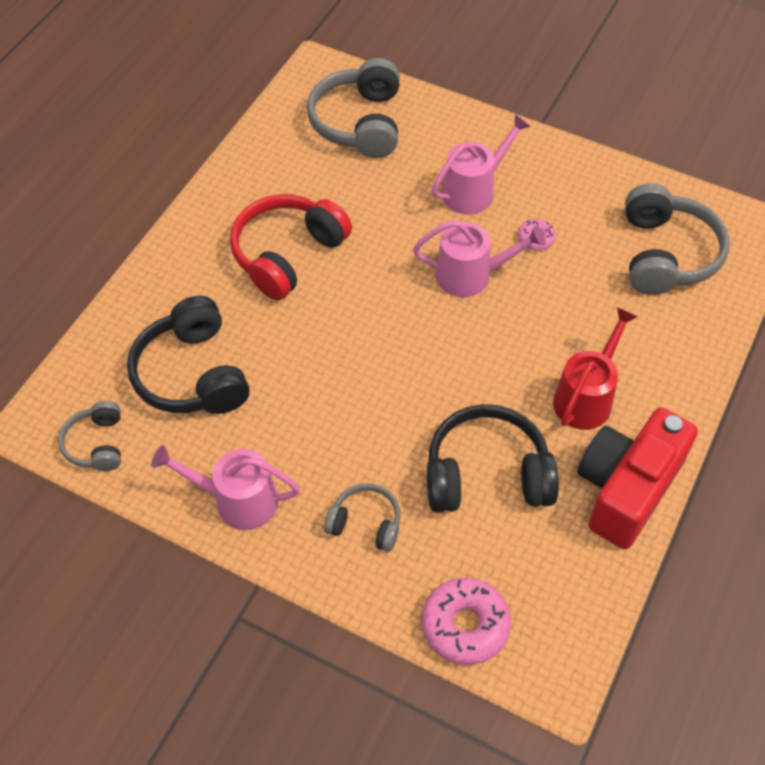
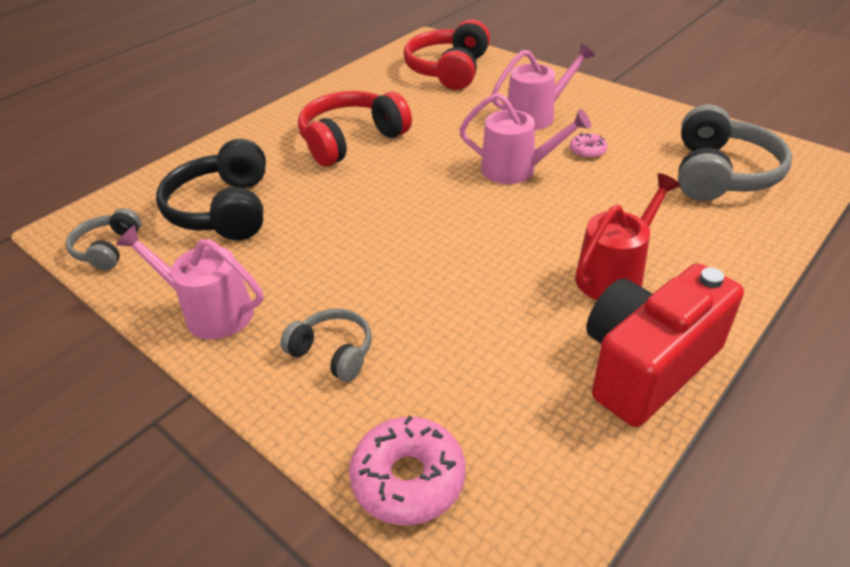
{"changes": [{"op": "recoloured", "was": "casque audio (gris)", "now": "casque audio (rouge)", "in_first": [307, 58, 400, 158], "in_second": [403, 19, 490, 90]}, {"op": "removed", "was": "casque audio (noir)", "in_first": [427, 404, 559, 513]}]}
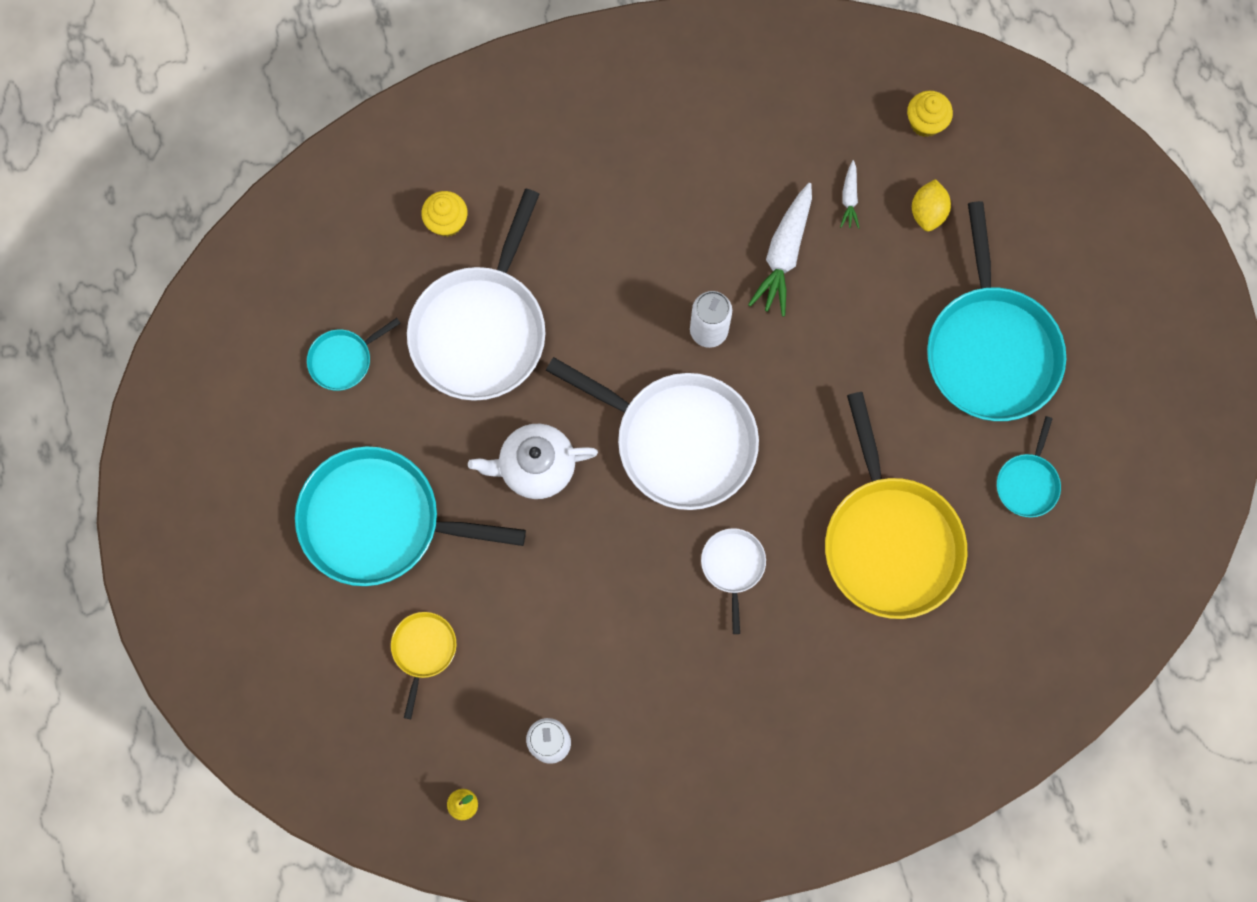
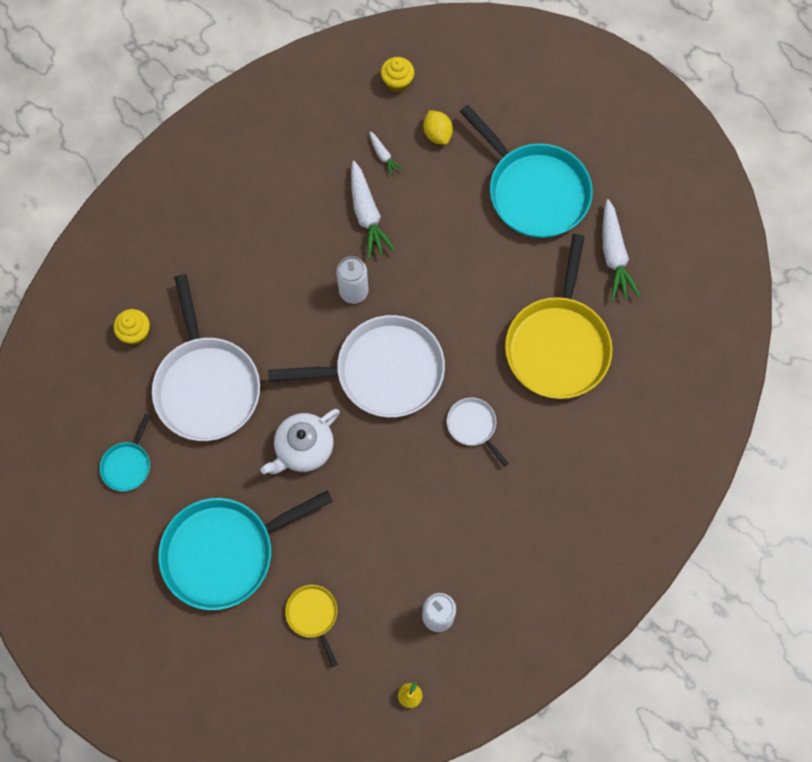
{"changes": [{"op": "turned", "was": "poêle (jaune)", "in_first": [825, 392, 967, 619], "in_second": [505, 234, 612, 399], "clockwise": 60}, {"op": "replaced", "was": "poêle (turquoise)", "now": "carotte (blanc)", "in_first": [997, 416, 1061, 517], "in_second": [602, 199, 641, 301]}]}
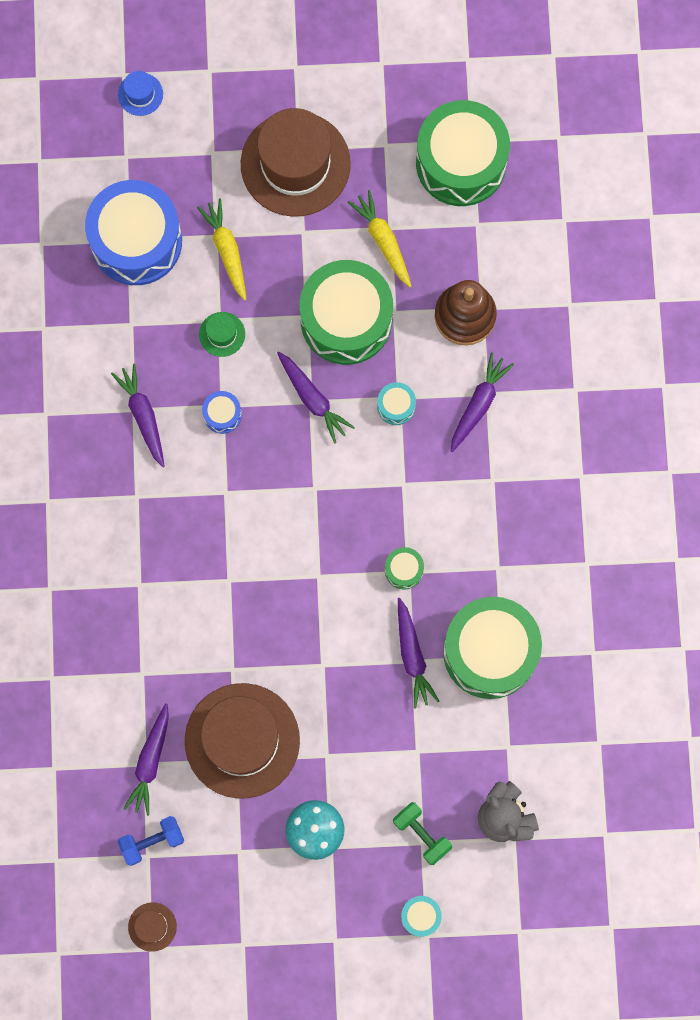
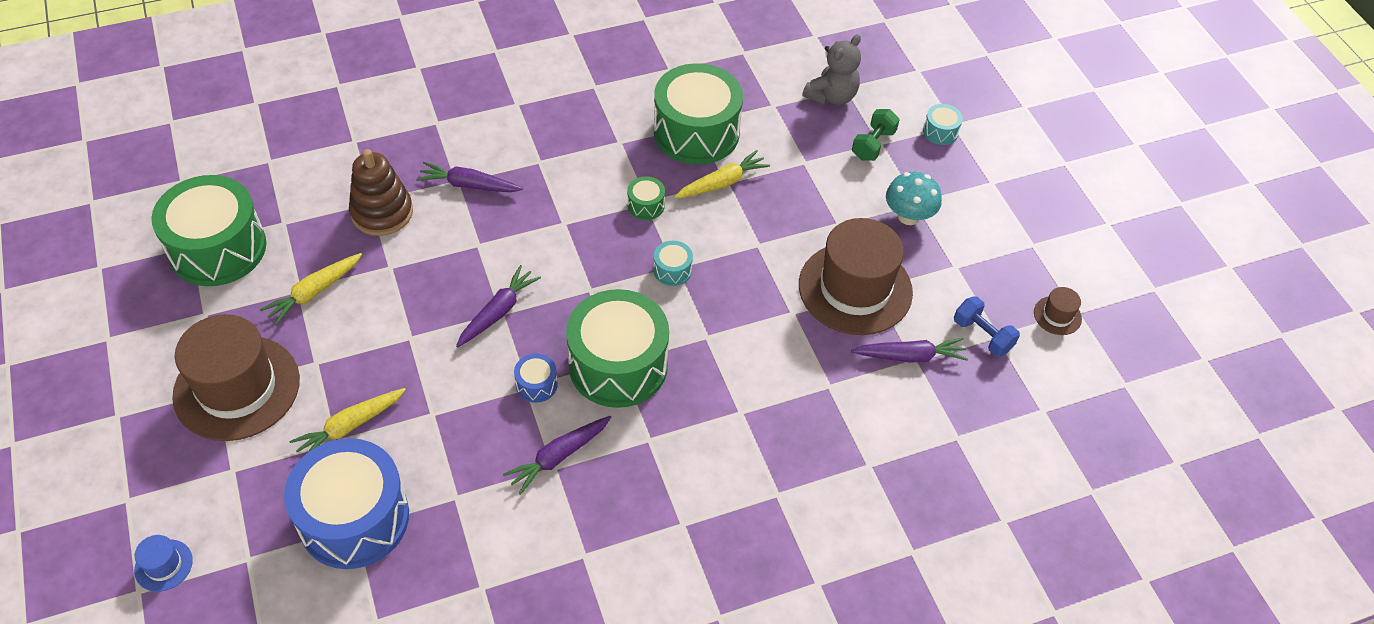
{"changes": [{"op": "moved", "was": "tambour (vert)", "in_first": [300, 260, 393, 365], "in_second": [566, 289, 669, 408]}, {"op": "removed", "was": "chapeau (vert)", "in_first": [199, 312, 245, 357]}, {"op": "moved", "was": "tambour (turquoise)", "in_first": [377, 382, 416, 425], "in_second": [653, 241, 693, 286]}, {"op": "recoloured", "was": "carotte (violet)", "now": "carotte (jaune)", "in_first": [398, 598, 440, 708], "in_second": [674, 150, 770, 199]}]}
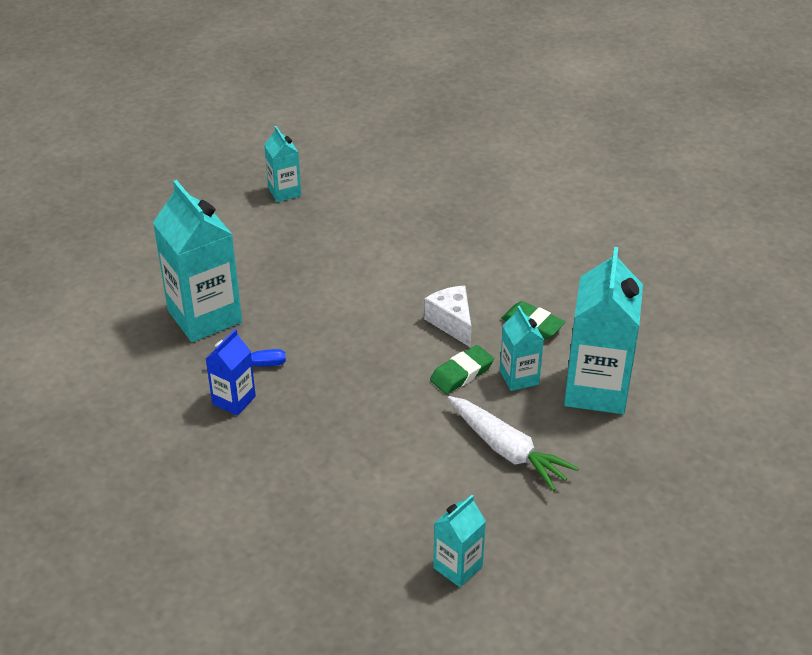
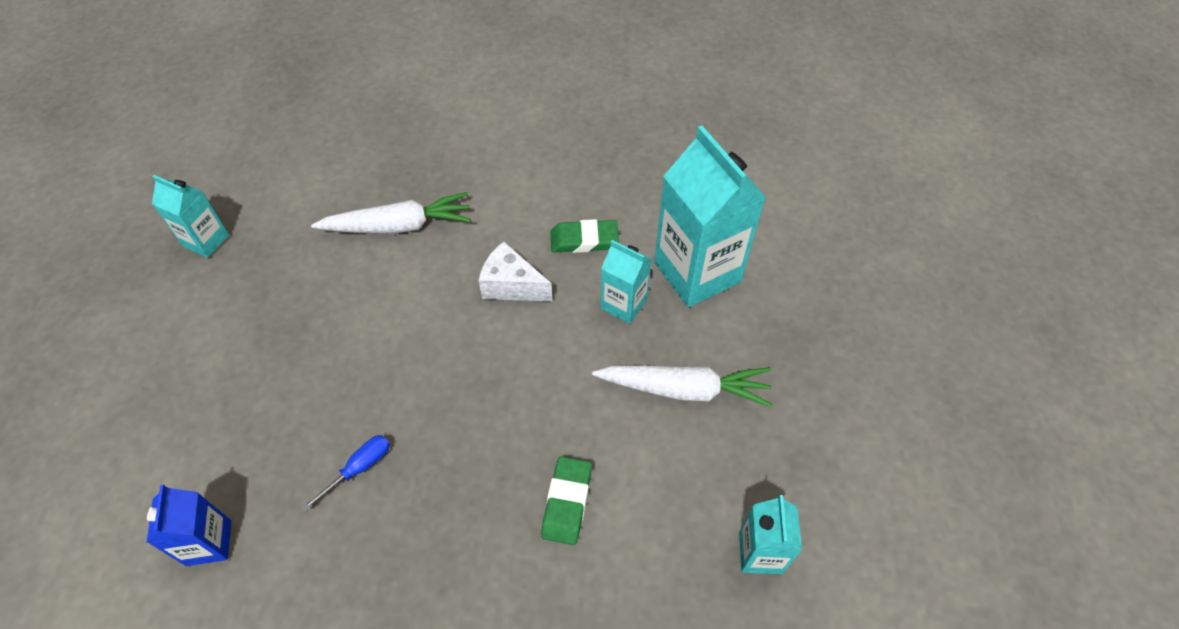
{"changes": [{"op": "removed", "was": "brique de lait (turquoise)", "in_first": [153, 180, 242, 342]}, {"op": "moved", "was": "brique de lait (bleu)", "in_first": [206, 329, 256, 415], "in_second": [146, 485, 231, 566]}, {"op": "moved", "was": "gomme (vert)", "in_first": [430, 345, 494, 394], "in_second": [541, 456, 592, 545]}, {"op": "added", "now": "carotte (blanc)", "in_second": [311, 192, 471, 234]}]}
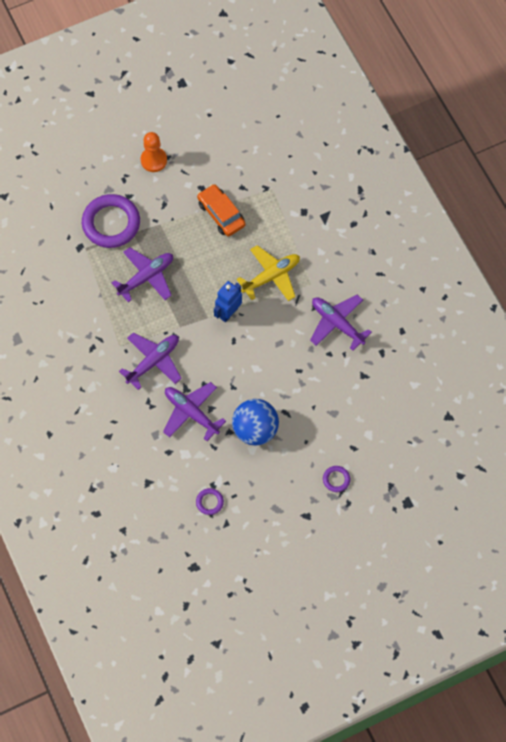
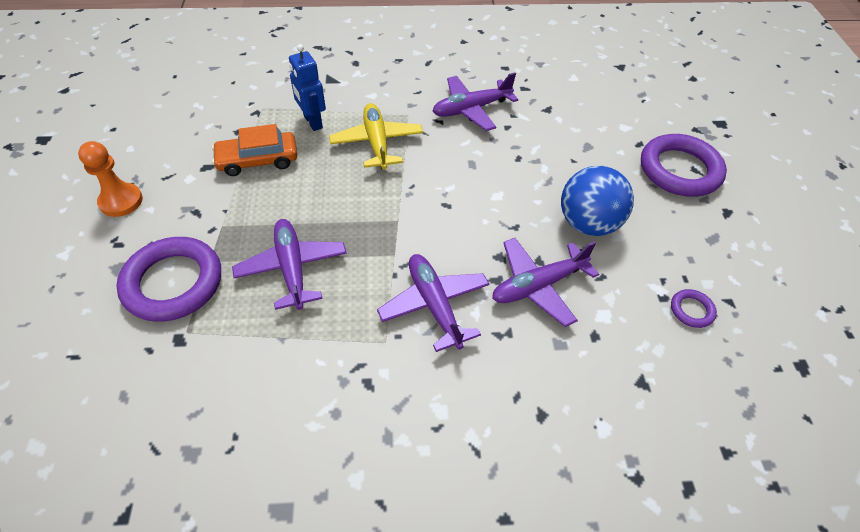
{"changes": [{"op": "moved", "was": "robot (bleu)", "in_first": [214, 281, 242, 322], "in_second": [289, 44, 326, 131]}, {"op": "resized", "was": "anneau (violet)", "in_first": [323, 466, 350, 492], "in_second": [641, 134, 727, 197], "ratio": 2.26}]}
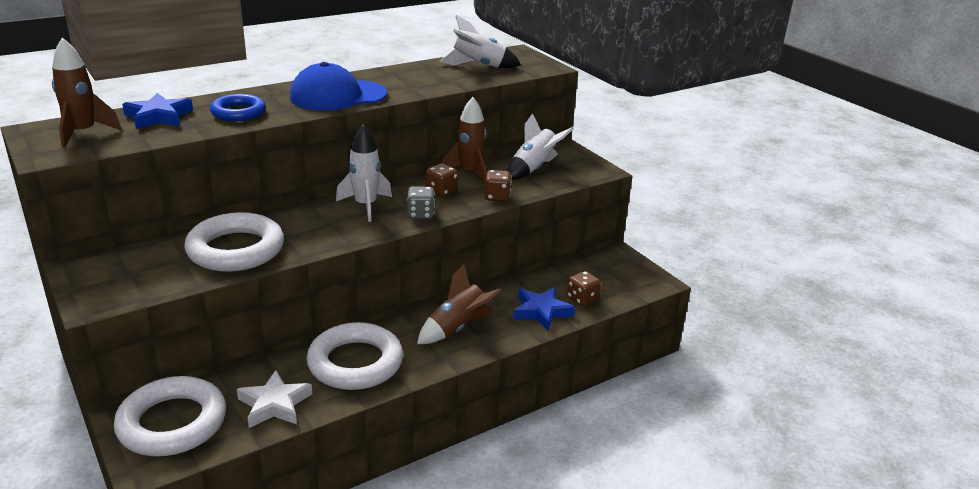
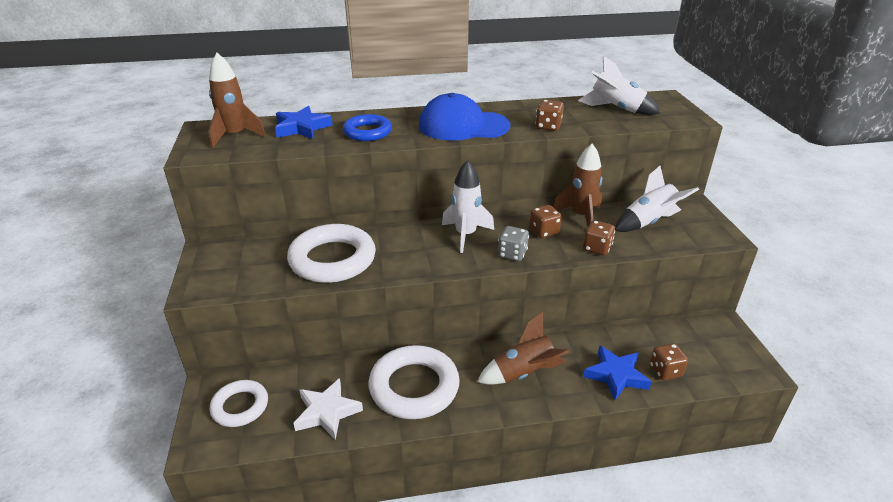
{"changes": [{"op": "resized", "was": "anneau (blanc)", "in_first": [114, 376, 226, 456], "in_second": [210, 380, 268, 427], "ratio": 0.6}, {"op": "added", "now": "dé (marron)", "in_second": [535, 100, 564, 131]}]}
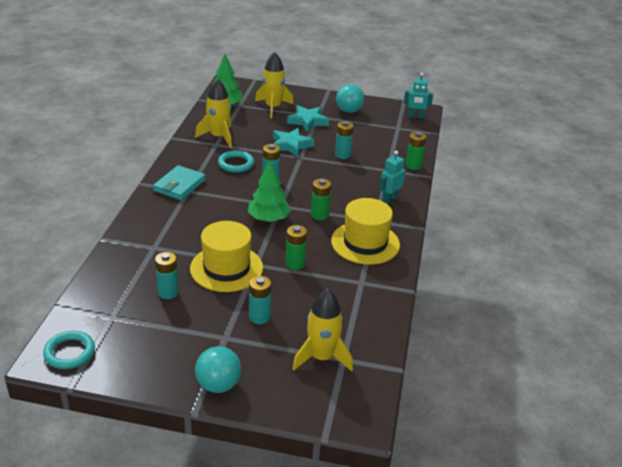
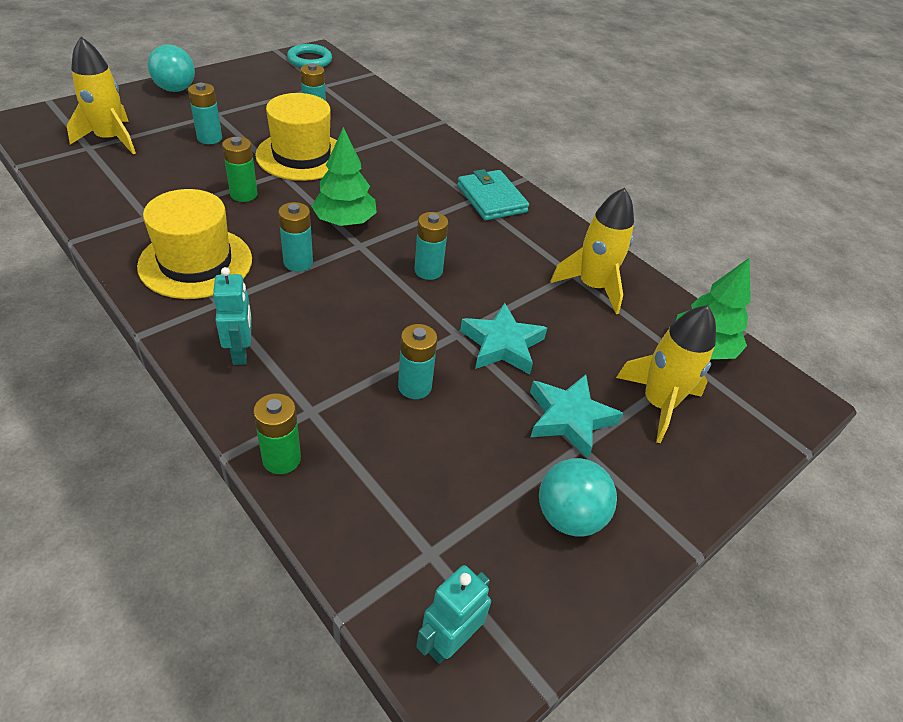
{"changes": [{"op": "removed", "was": "anneau (turquoise)", "in_first": [218, 150, 254, 173]}, {"op": "recoloured", "was": "pile (vert)", "now": "pile (turquoise)", "in_first": [311, 179, 331, 220], "in_second": [278, 202, 313, 272]}]}
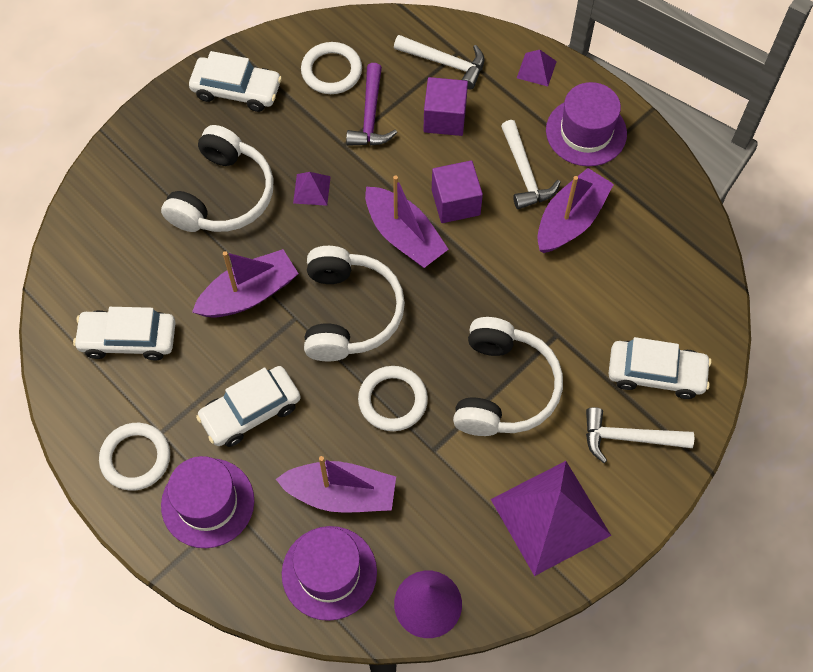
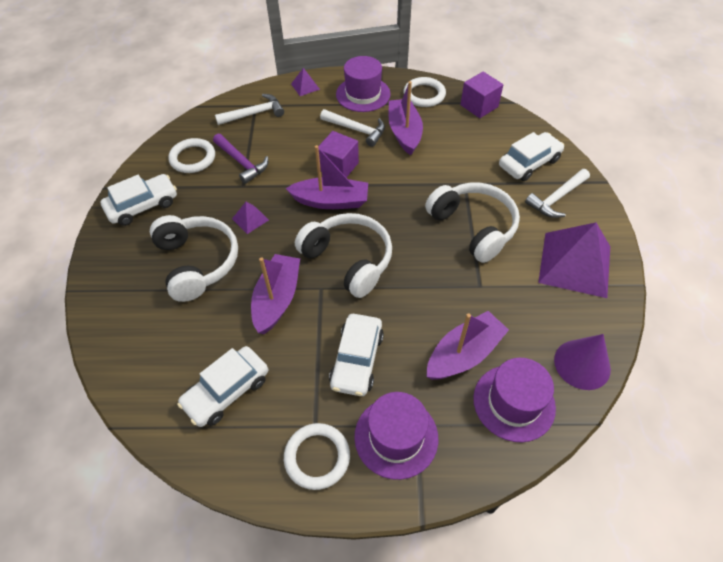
{"changes": [{"op": "moved", "was": "cube (violet)", "in_first": [423, 77, 468, 136], "in_second": [460, 72, 503, 118]}, {"op": "moved", "was": "anneau (blanc)", "in_first": [358, 366, 428, 431], "in_second": [403, 77, 446, 107]}]}
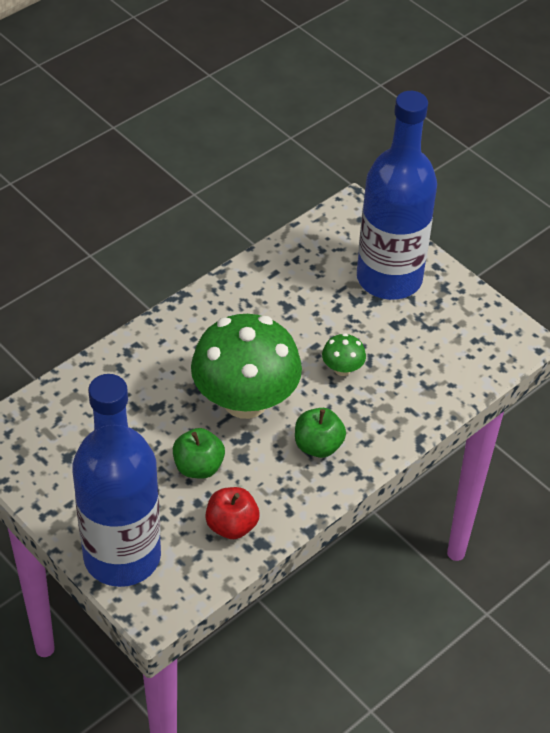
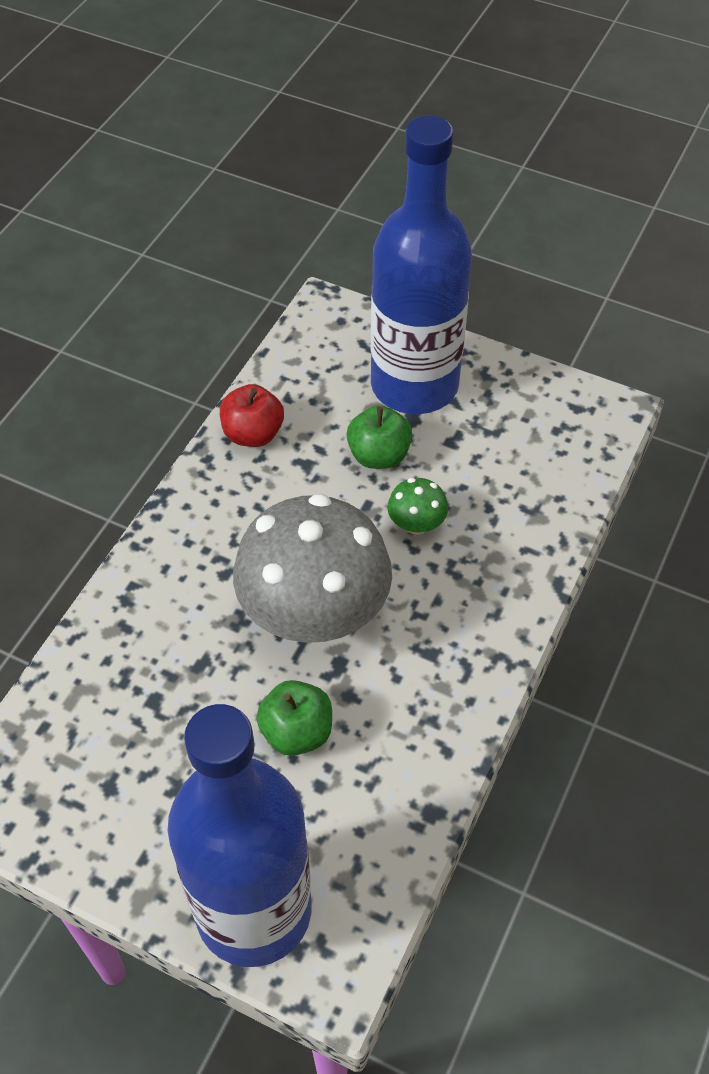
{"changes": [{"op": "recoloured", "was": "champignon (vert)", "now": "champignon (gris)", "in_first": [191, 314, 302, 419], "in_second": [233, 494, 392, 643]}, {"op": "moved", "was": "pomme (vert)", "in_first": [295, 408, 346, 458], "in_second": [346, 405, 412, 469]}, {"op": "moved", "was": "pomme (rouge)", "in_first": [205, 487, 259, 539], "in_second": [220, 384, 284, 447]}]}
